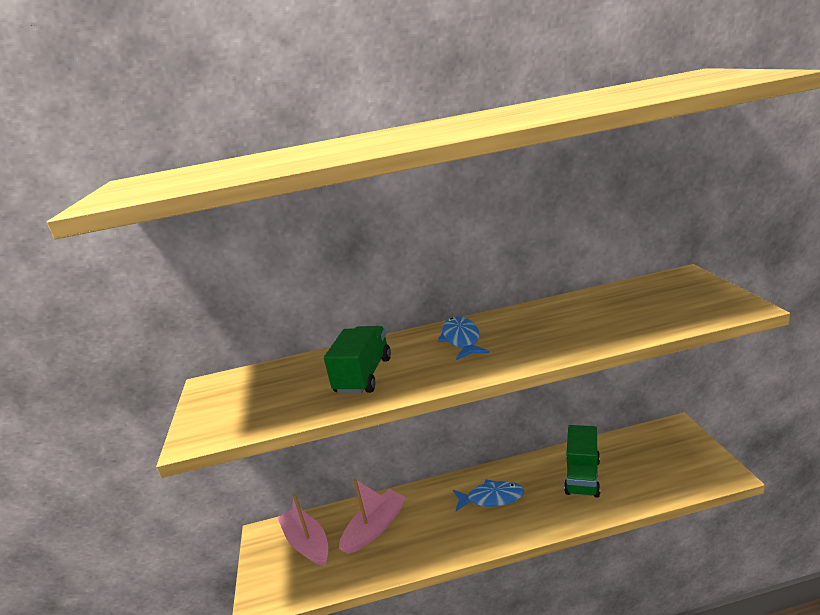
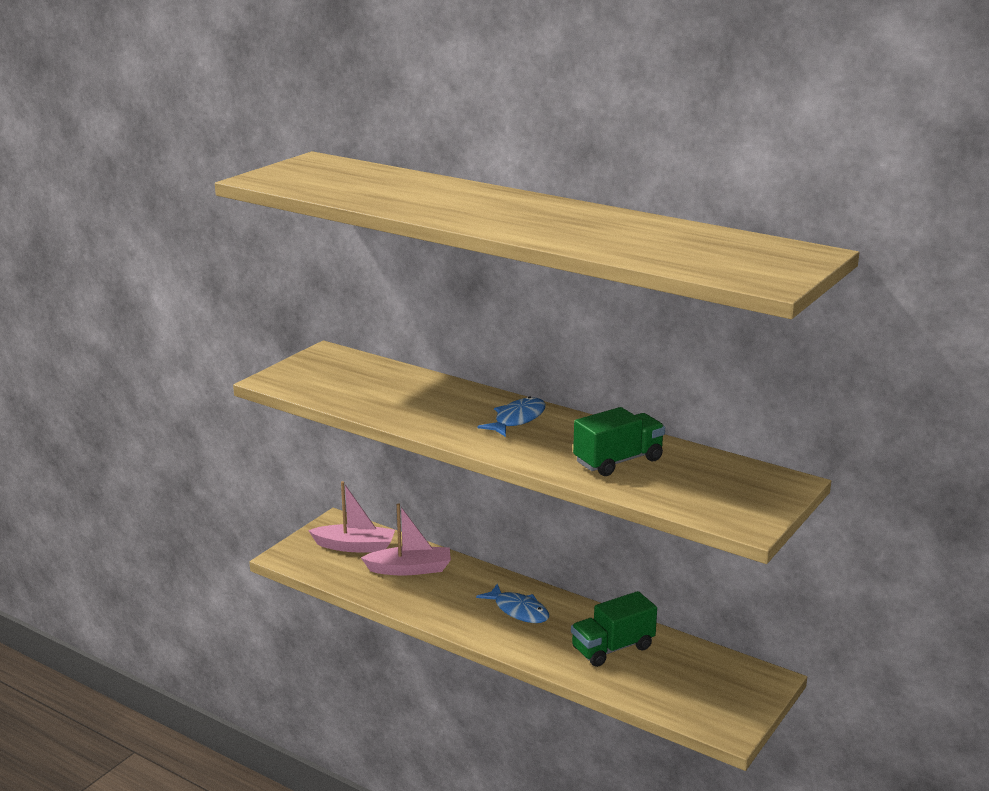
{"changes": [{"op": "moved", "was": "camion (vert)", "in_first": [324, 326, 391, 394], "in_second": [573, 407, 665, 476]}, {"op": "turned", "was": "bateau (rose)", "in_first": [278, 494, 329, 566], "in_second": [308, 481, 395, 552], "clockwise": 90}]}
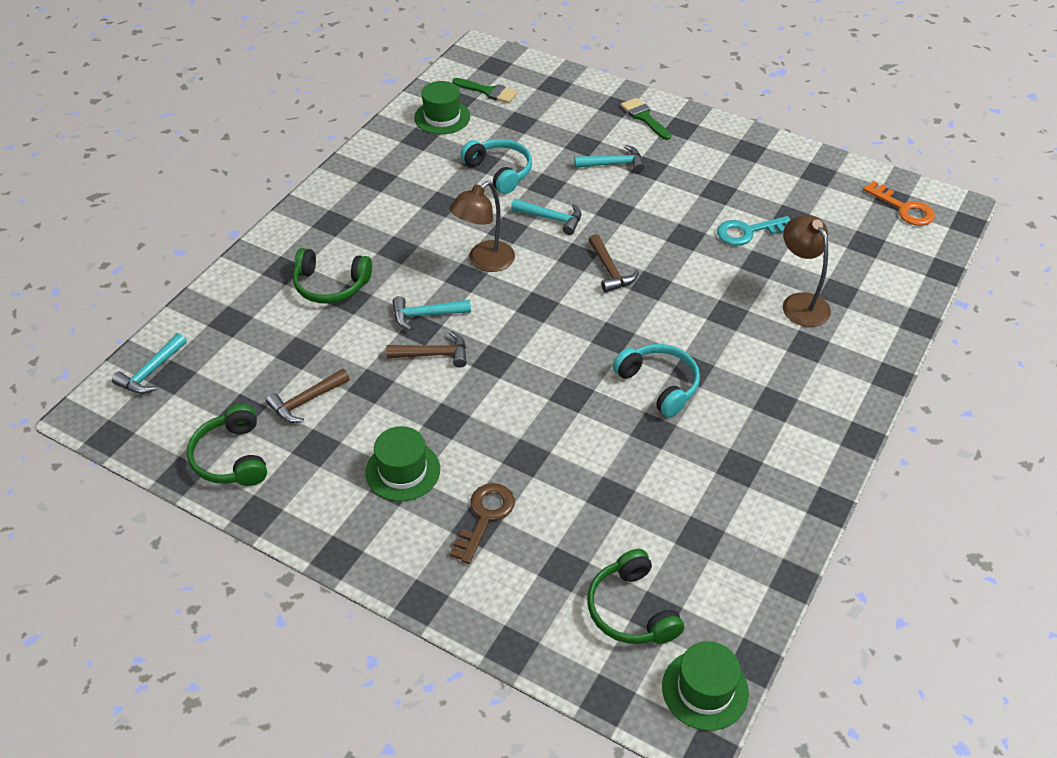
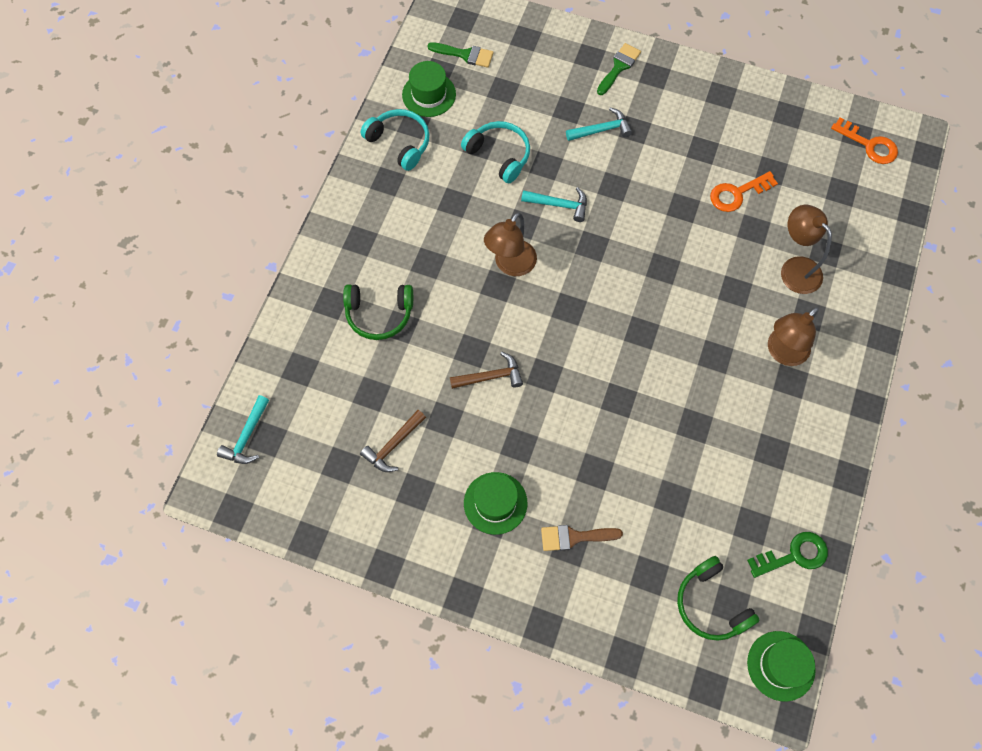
{"changes": [{"op": "turned", "was": "pinceau (vert)", "in_first": [621, 98, 671, 140], "in_second": [597, 43, 641, 95], "clockwise": 75}, {"op": "recoloured", "was": "clé (turquoise)", "now": "clé (orange)", "in_first": [717, 216, 791, 245], "in_second": [710, 171, 778, 212]}, {"op": "removed", "was": "marteau (marron)", "in_first": [588, 234, 639, 293]}, {"op": "removed", "was": "marteau (turquoise)", "in_first": [392, 296, 471, 331]}, {"op": "moved", "was": "casque audio (turquoise)", "in_first": [613, 344, 700, 417], "in_second": [361, 109, 430, 171]}, {"op": "removed", "was": "casque audio (vert)", "in_first": [187, 404, 267, 486]}, {"op": "replaced", "was": "clé (marron)", "now": "pinceau (marron)", "in_first": [450, 483, 515, 564], "in_second": [541, 525, 623, 551]}, {"op": "added", "now": "lampe (marron)", "in_second": [768, 307, 819, 366]}, {"op": "added", "now": "clé (vert)", "in_second": [747, 532, 828, 578]}]}
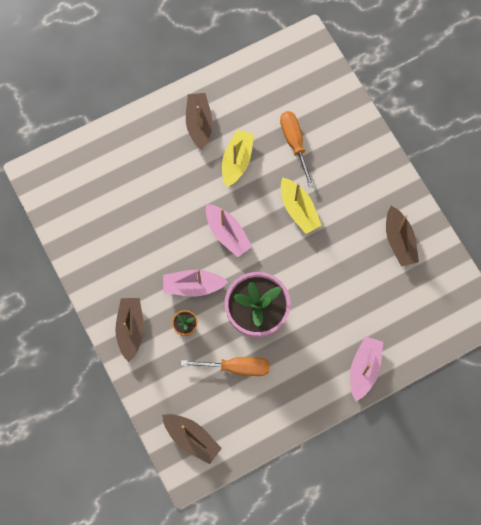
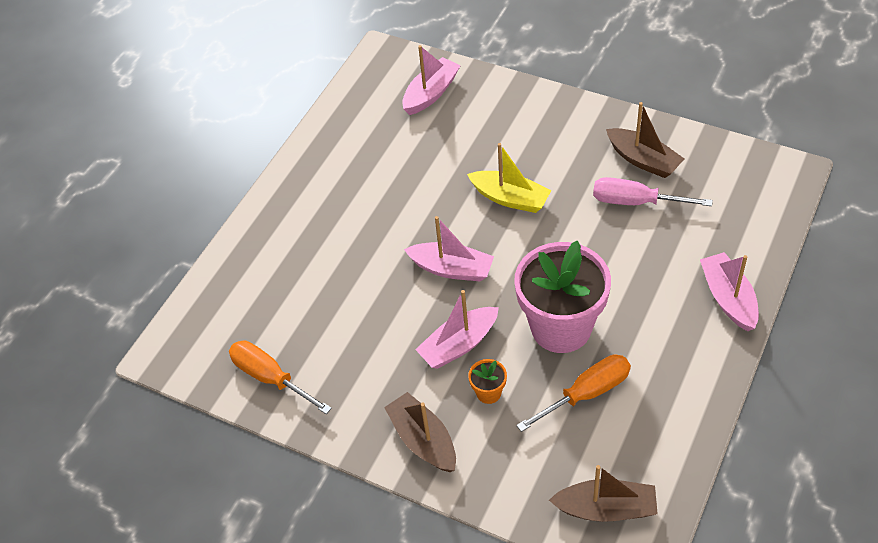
{"changes": [{"op": "removed", "was": "bateau (marron)", "in_first": [186, 93, 212, 150]}, {"op": "moved", "was": "tournevis (orange)", "in_first": [280, 111, 314, 188], "in_second": [229, 340, 332, 414]}, {"op": "removed", "was": "bateau (jaune)", "in_first": [222, 130, 254, 187]}, {"op": "added", "now": "bateau (rose)", "in_second": [402, 45, 461, 115]}, {"op": "added", "now": "tournevis (rose)", "in_second": [593, 177, 713, 206]}]}
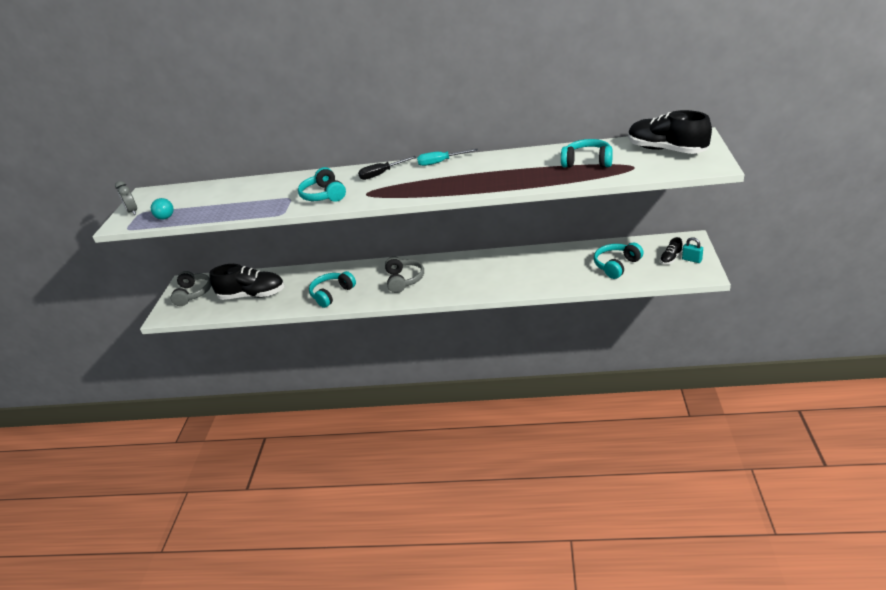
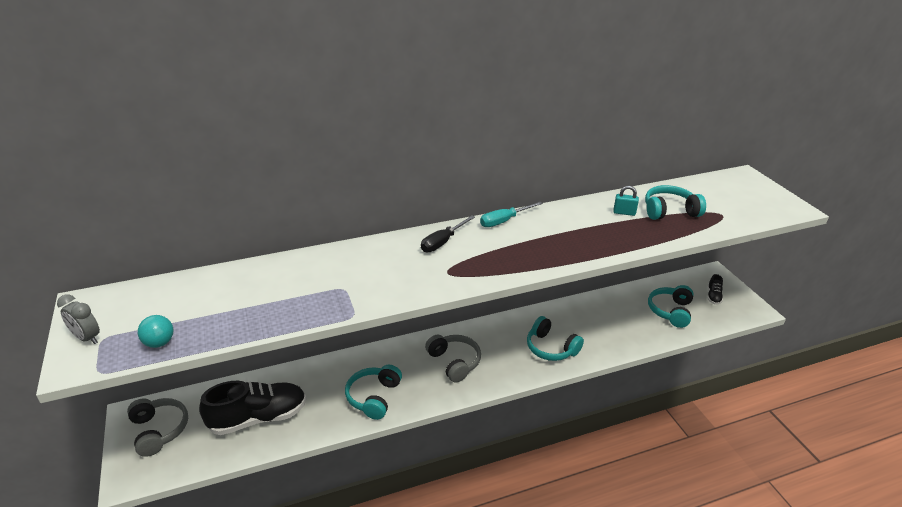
{"changes": [{"op": "removed", "was": "chaussure (noir)", "in_first": [628, 110, 712, 154]}, {"op": "moved", "was": "casque audio (turquoise)", "in_first": [298, 167, 346, 202], "in_second": [527, 316, 584, 361]}, {"op": "moved", "was": "cadenas (turquoise)", "in_first": [682, 237, 703, 263], "in_second": [613, 186, 639, 216]}]}
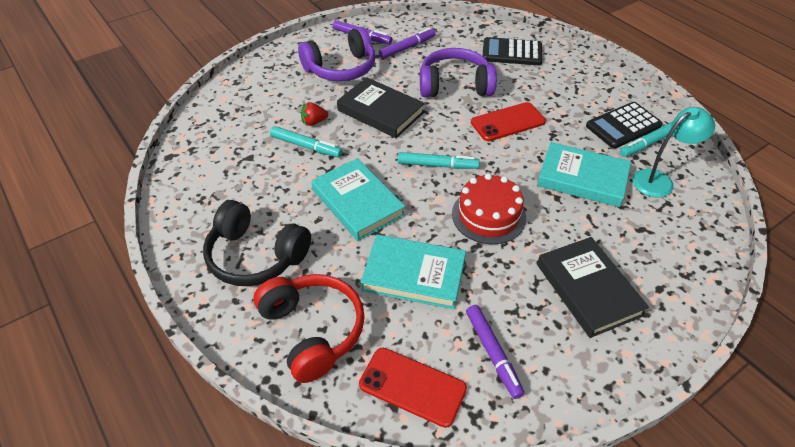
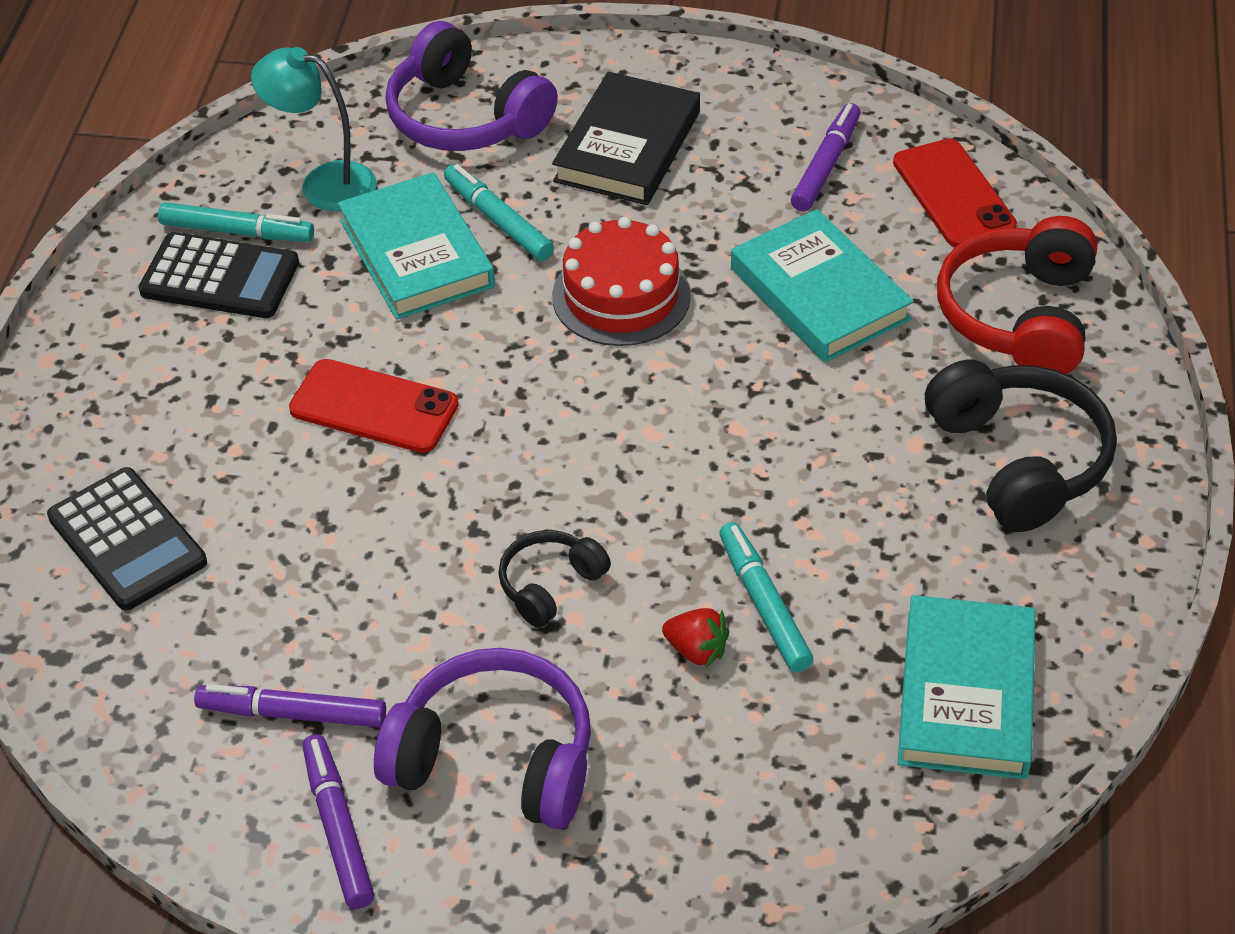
{"changes": [{"op": "moved", "was": "casque audio (violet)", "in_first": [420, 48, 497, 97], "in_second": [385, 21, 558, 151]}, {"op": "replaced", "was": "livre (noir)", "now": "casque audio (noir)", "in_first": [337, 77, 425, 138], "in_second": [499, 530, 611, 628]}, {"op": "moved", "was": "feutre (turquoise)", "in_first": [398, 152, 480, 169], "in_second": [444, 164, 554, 261]}, {"op": "moved", "was": "livre (turquoise)", "in_first": [311, 158, 405, 241], "in_second": [898, 595, 1036, 779]}]}
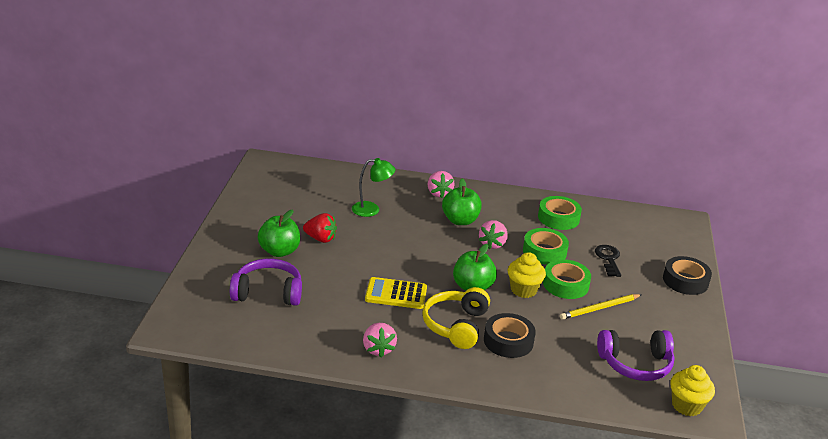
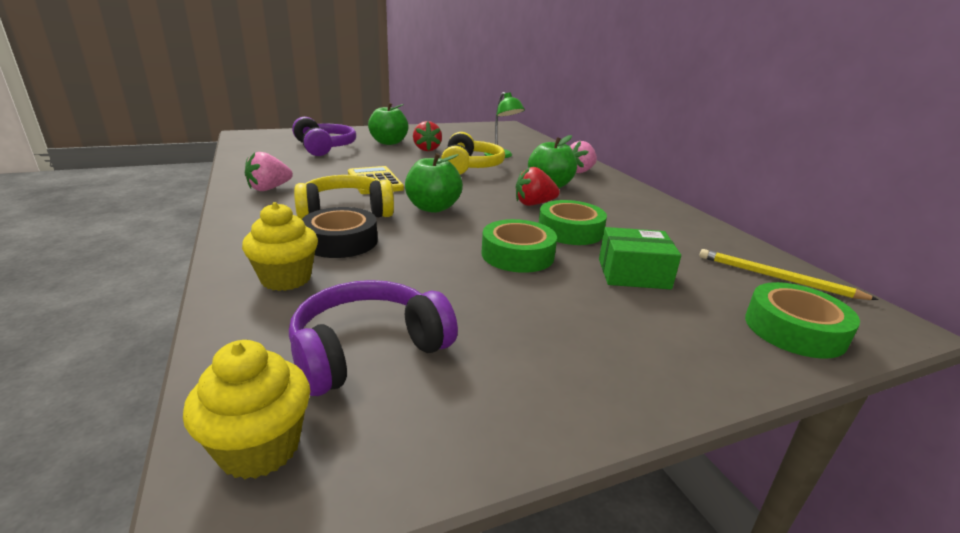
{"changes": [{"op": "moved", "was": "ruban adhésif (vert)", "in_first": [538, 196, 582, 230], "in_second": [745, 282, 860, 359]}, {"op": "recoloured", "was": "fraise (rose)", "now": "fraise (rouge)", "in_first": [479, 220, 508, 249], "in_second": [516, 167, 560, 206]}, {"op": "replaced", "was": "clé (noir)", "now": "boîte (vert)", "in_first": [595, 245, 621, 277], "in_second": [599, 227, 681, 289]}, {"op": "moved", "was": "muffin (jaune)", "in_first": [508, 252, 546, 298], "in_second": [242, 202, 318, 291]}, {"op": "removed", "was": "ruban adhésif (noir)", "in_first": [663, 256, 712, 295]}, {"op": "moved", "was": "crayon (jaune)", "in_first": [560, 294, 642, 320], "in_second": [699, 249, 878, 300]}, {"op": "turned", "was": "casque audio (violet)", "in_first": [597, 330, 674, 381], "in_second": [289, 280, 458, 396], "clockwise": 90}, {"op": "added", "now": "casque audio (jaune)", "in_second": [441, 132, 505, 175]}]}
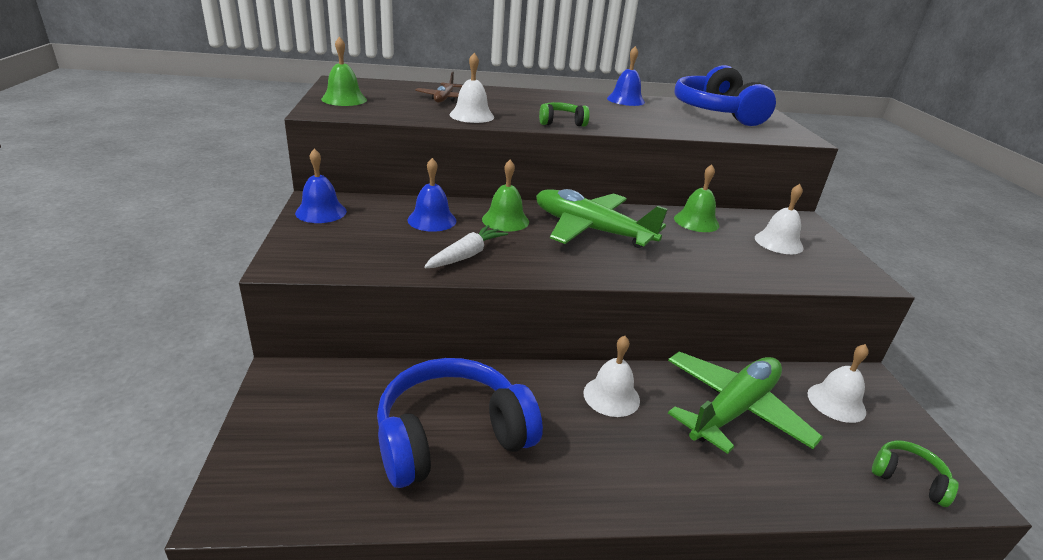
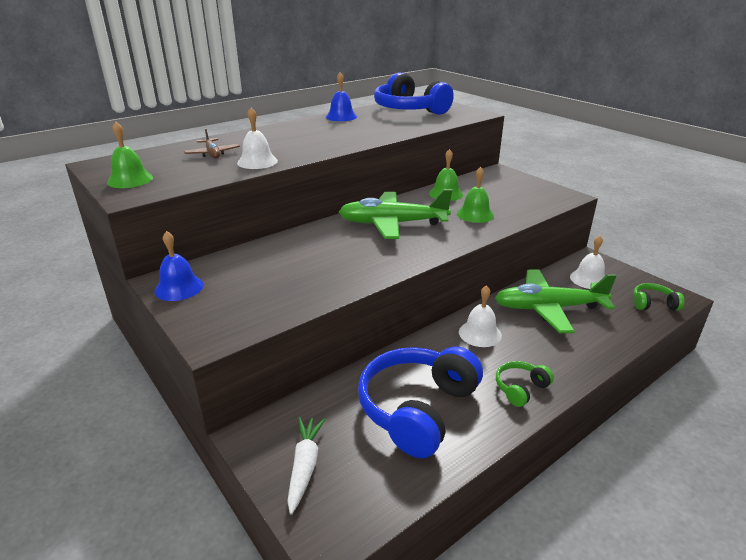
{"changes": [{"op": "moved", "was": "casque audio (vert)", "in_first": [539, 102, 590, 127], "in_second": [496, 361, 554, 407]}, {"op": "removed", "was": "cloche (bleu)", "in_first": [408, 158, 457, 232]}, {"op": "moved", "was": "cloche (vert)", "in_first": [482, 160, 529, 232], "in_second": [457, 167, 494, 223]}, {"op": "removed", "was": "cloche (blanc)", "in_first": [755, 184, 803, 254]}, {"op": "moved", "was": "carotte (blanc)", "in_first": [424, 225, 508, 268], "in_second": [287, 417, 326, 515]}, {"op": "turned", "was": "avion (vert)", "in_first": [668, 352, 823, 454], "in_second": [495, 269, 616, 333], "clockwise": -105}]}
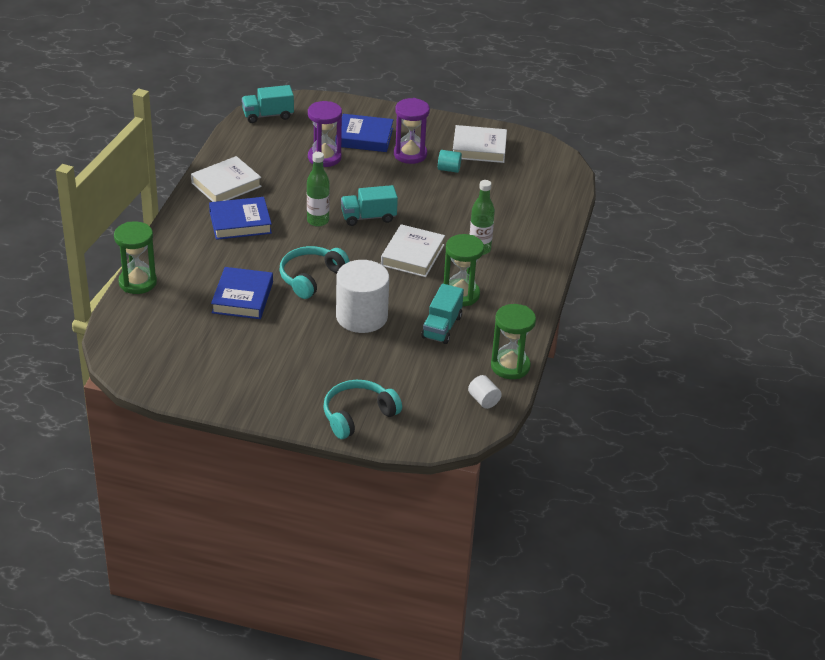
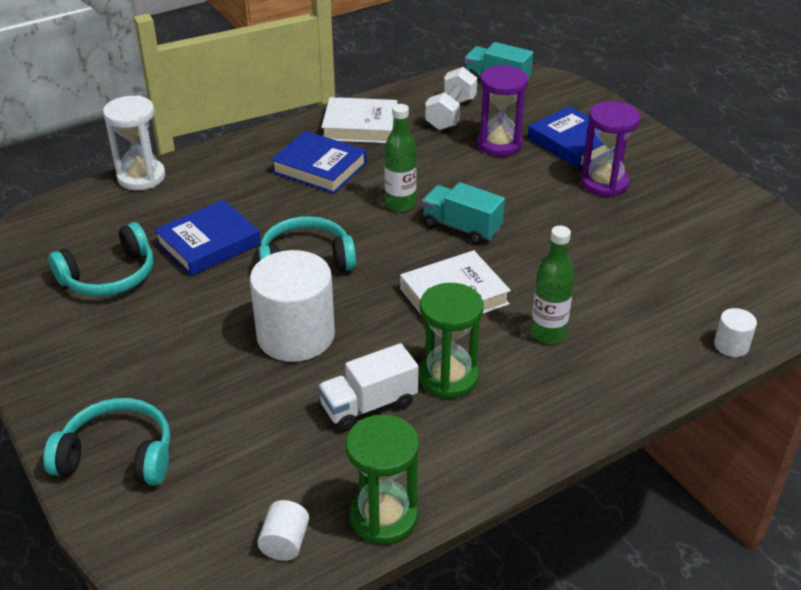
{"changes": [{"op": "removed", "was": "livre (blanc)", "in_first": [453, 125, 507, 163]}, {"op": "removed", "was": "cylindre (turquoise)", "in_first": [438, 150, 462, 173]}, {"op": "recoloured", "was": "sablier (vert)", "now": "sablier (blanc)", "in_first": [114, 221, 157, 294], "in_second": [103, 96, 165, 190]}, {"op": "recoloured", "was": "camion (turquoise)", "now": "camion (blanc)", "in_first": [422, 284, 464, 344], "in_second": [318, 343, 419, 431]}, {"op": "added", "now": "haltère (blanc)", "in_second": [425, 67, 478, 130]}, {"op": "added", "now": "casque audio (turquoise)", "in_second": [49, 222, 153, 296]}, {"op": "added", "now": "cylindre (blanc)", "in_second": [714, 308, 757, 357]}]}
